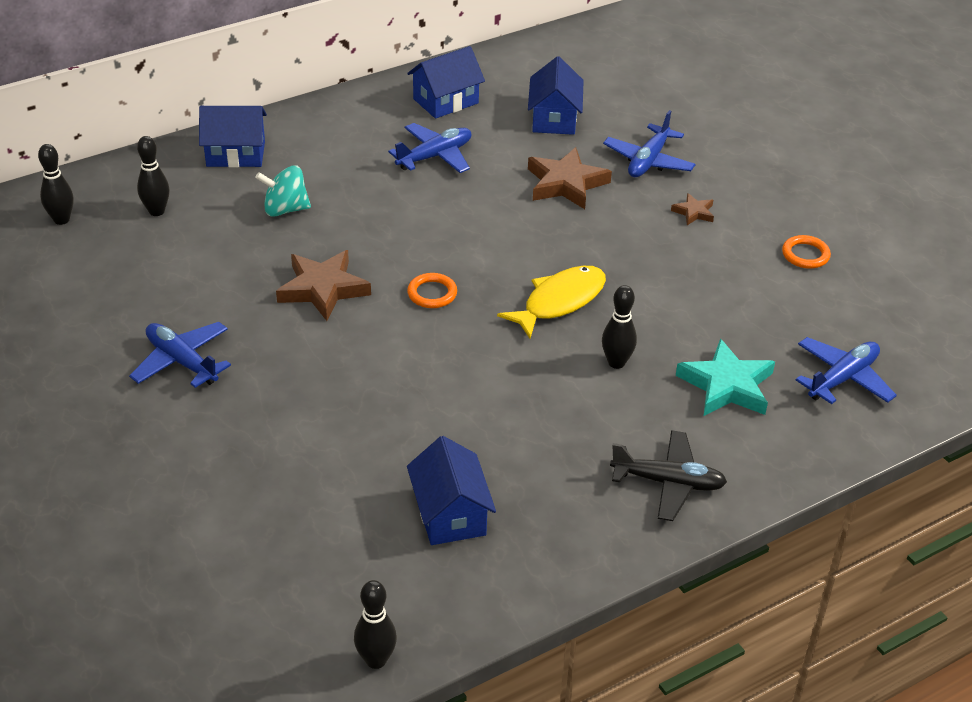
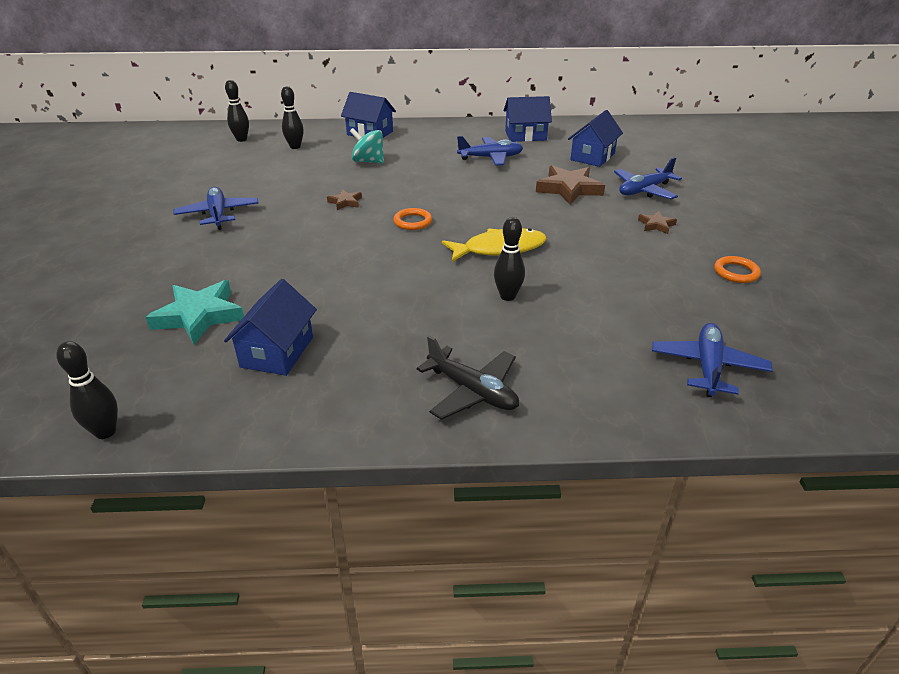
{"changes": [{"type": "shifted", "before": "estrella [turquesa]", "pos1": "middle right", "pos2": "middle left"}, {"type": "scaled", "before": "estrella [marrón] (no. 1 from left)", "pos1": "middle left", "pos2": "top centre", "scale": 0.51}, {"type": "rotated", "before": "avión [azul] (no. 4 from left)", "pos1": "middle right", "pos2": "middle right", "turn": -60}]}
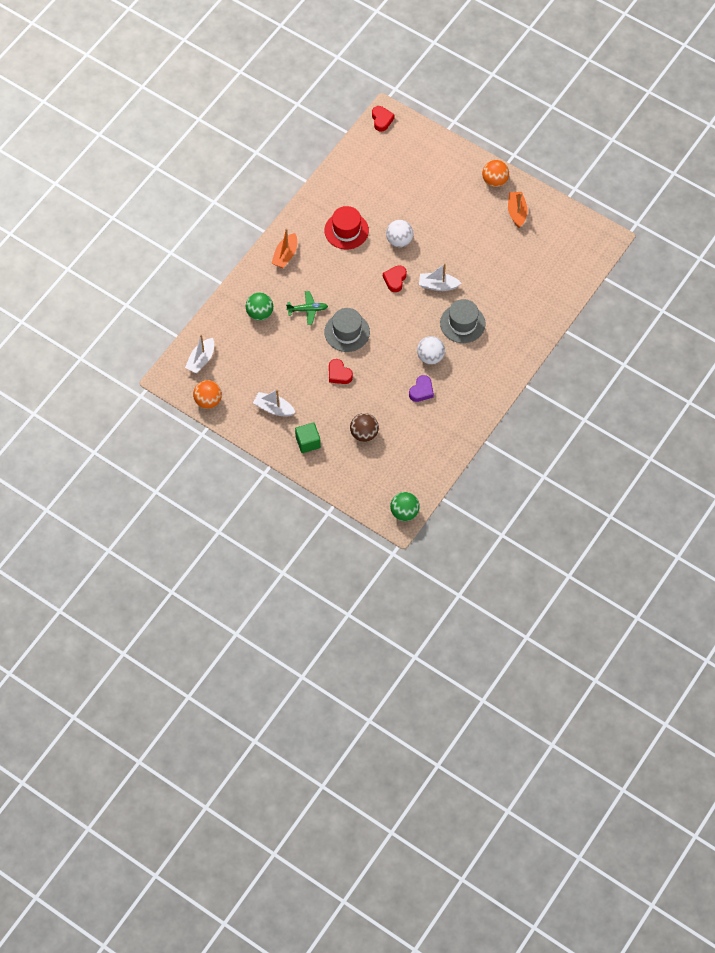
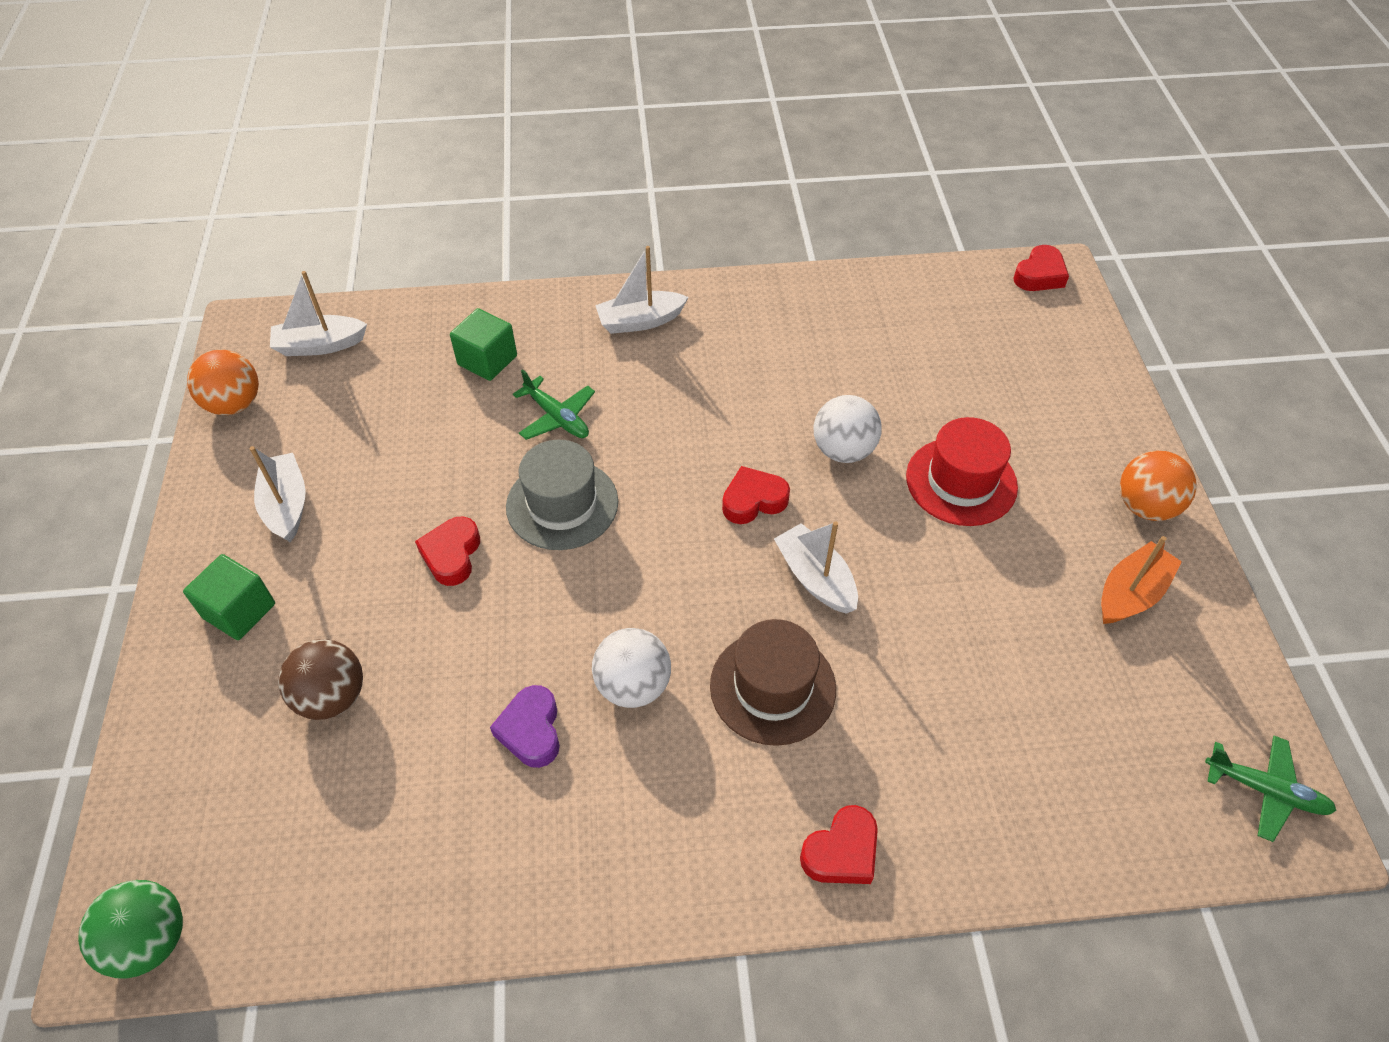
{"changes": [{"type": "swapped", "before": "pelota [verde] (no. 1 from left)", "after": "cubo [verde] (no. 2 from left)", "pos1": "top centre", "pos2": "top centre"}, {"type": "rotated", "before": "corazón [morado]", "pos1": "centre", "pos2": "bottom centre", "turn": 90}, {"type": "repainted", "before": "barco [naranja] (no. 1 from left)", "after": "barco [blanco] (no. 3 from left)", "pos1": "top centre", "pos2": "top centre"}, {"type": "repainted", "before": "sombrero [gris] (no. 2 from left)", "after": "sombrero [marrón]", "pos1": "centre", "pos2": "centre"}, {"type": "new", "after": "corazón [rojo] (no. 3 from left)", "pos2": "bottom centre"}, {"type": "shifted", "before": "sombrero [rojo]", "pos1": "top centre", "pos2": "middle right"}, {"type": "new", "after": "avión [verde] (no. 2 from left)", "pos2": "bottom right"}]}
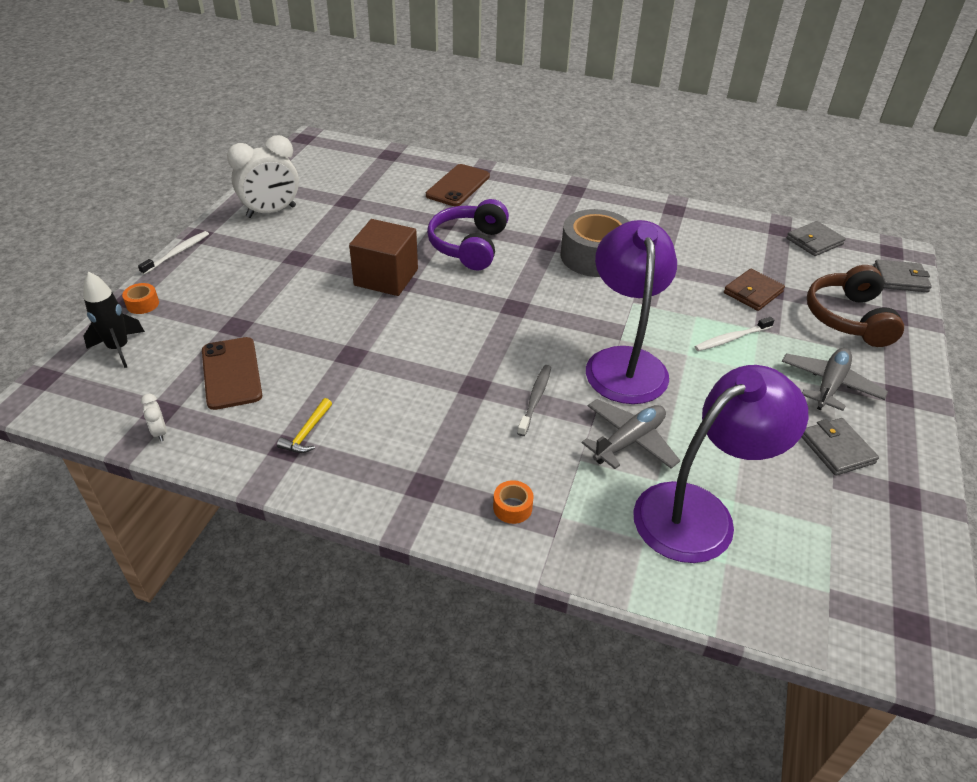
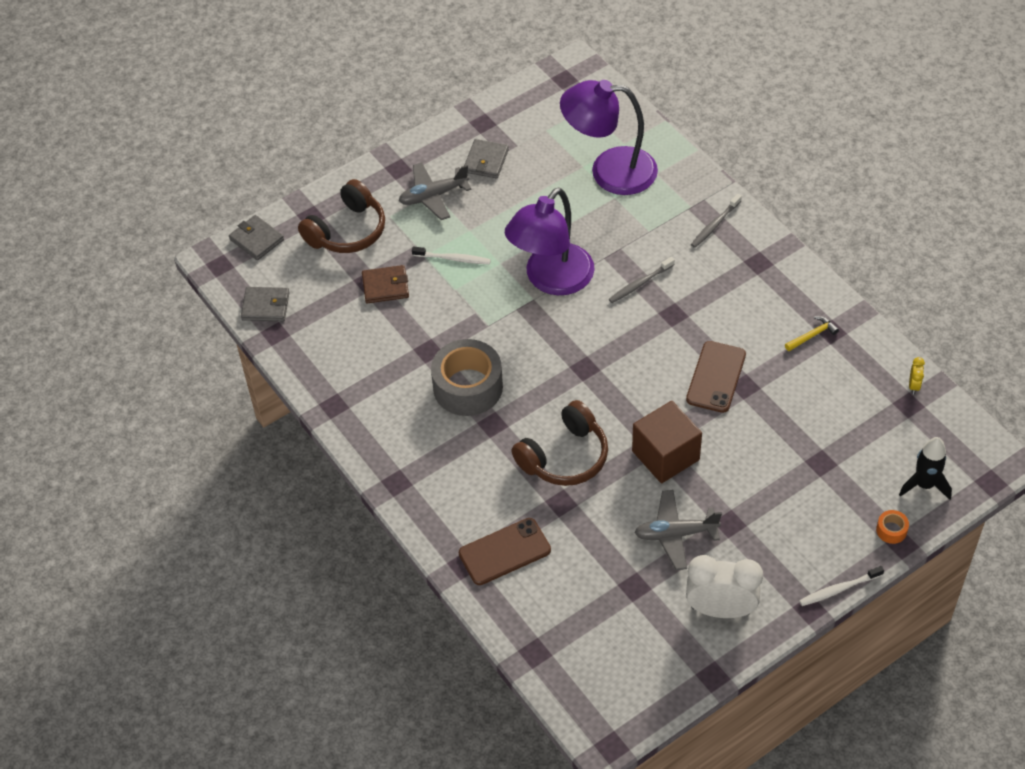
{"changes": [{"type": "repainted", "before": "auriculares [morado]", "after": "auriculares [marrón] (no. 2 from left)", "pos1": "top centre", "pos2": "centre"}, {"type": "shifted", "before": "avión [gris] (no. 1 from left in the first image)", "after": "avión [gris] (no. 2 from left)", "pos1": "centre", "pos2": "bottom centre"}, {"type": "shifted", "before": "móvil [marrón] (no. 1 from left in the first image)", "after": "móvil [marrón] (no. 2 from left)", "pos1": "middle left", "pos2": "middle right"}, {"type": "swapped", "before": "cinta adhesiva [naranja] (no. 2 from left)", "after": "cepillo de dientes [gris] (no. 2 from left)", "pos1": "centre", "pos2": "top right"}, {"type": "repainted", "before": "despertador [blanco] (no. 1 from left)", "after": "despertador [amarillo]", "pos1": "middle left", "pos2": "middle right"}]}
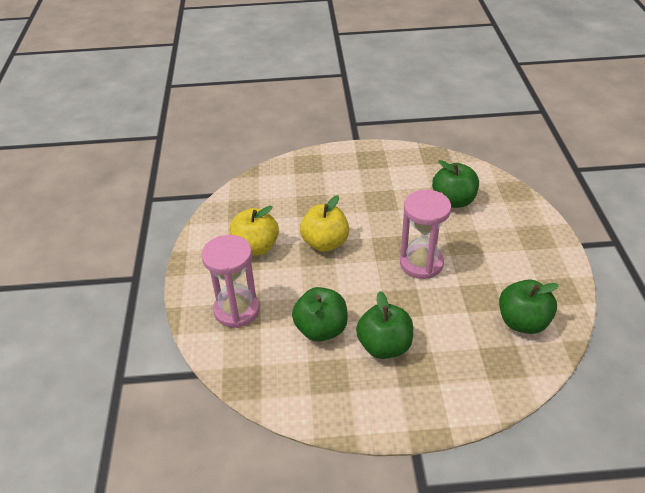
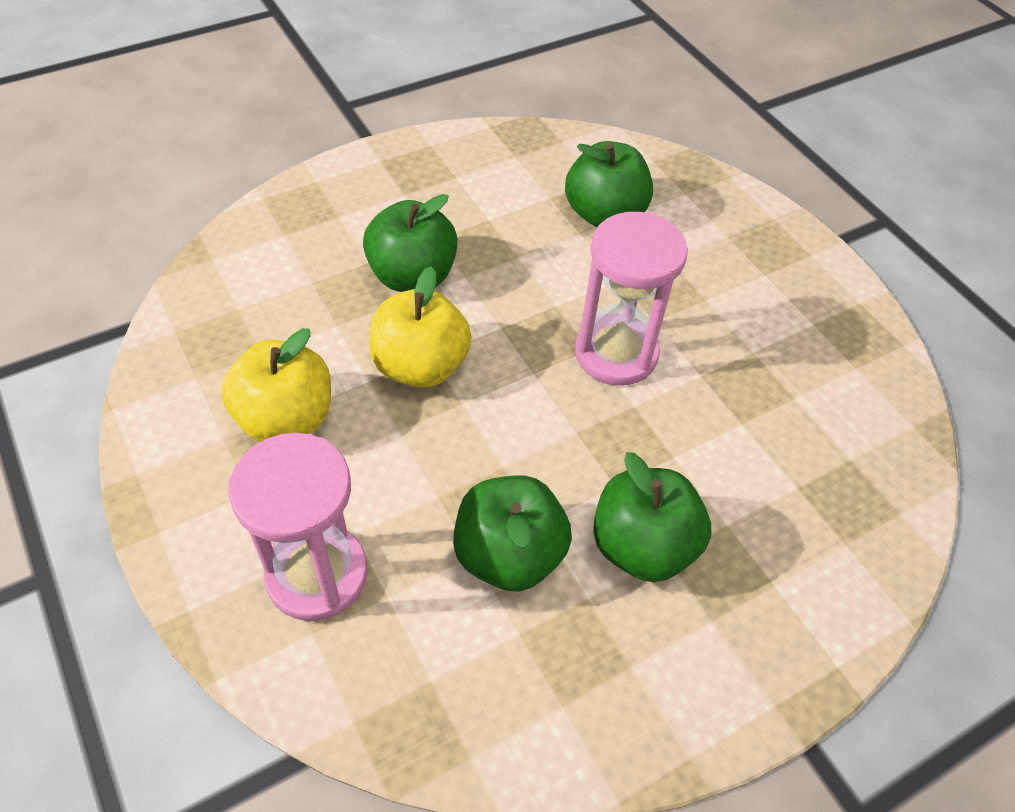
{"changes": [{"type": "shifted", "before": "manzana [verde] (no. 4 from left in the first image)", "after": "manzana [verde] (no. 1 from left)", "pos1": "middle right", "pos2": "top centre"}]}
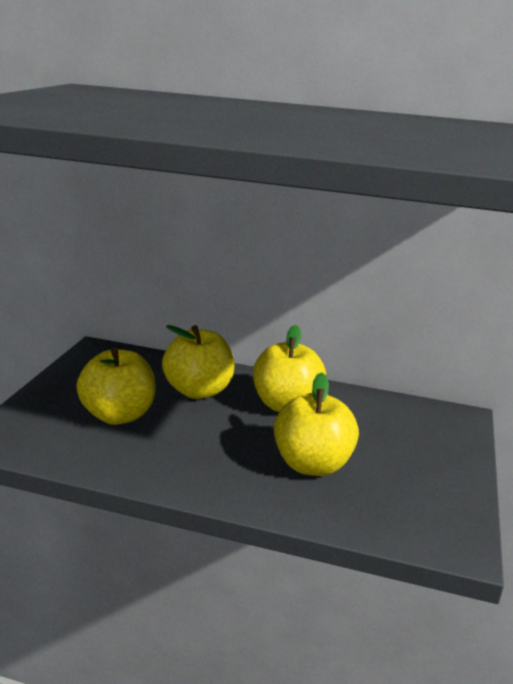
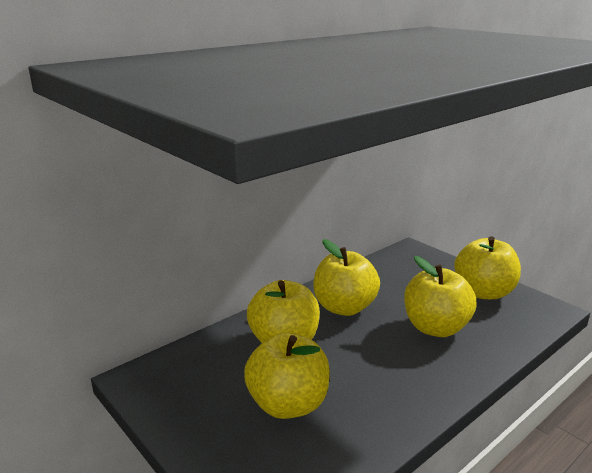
{"changes": [{"type": "new", "after": "manzana [amarillo] (no. 5 from left)", "pos2": "middle right"}]}
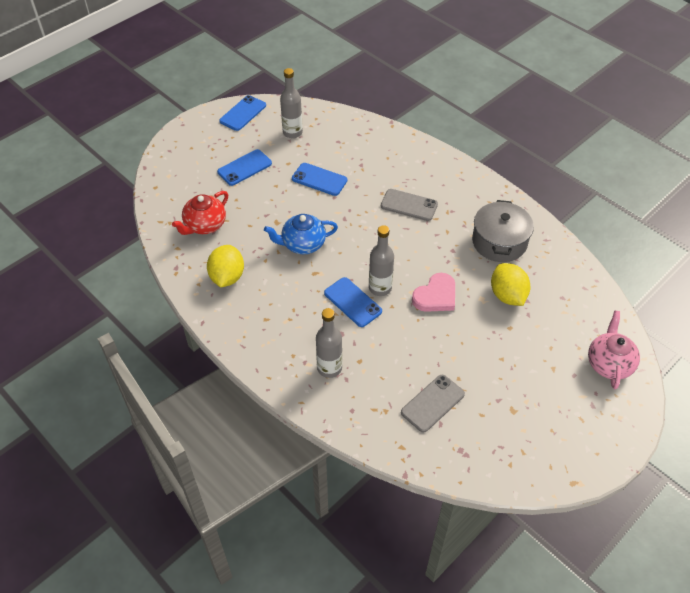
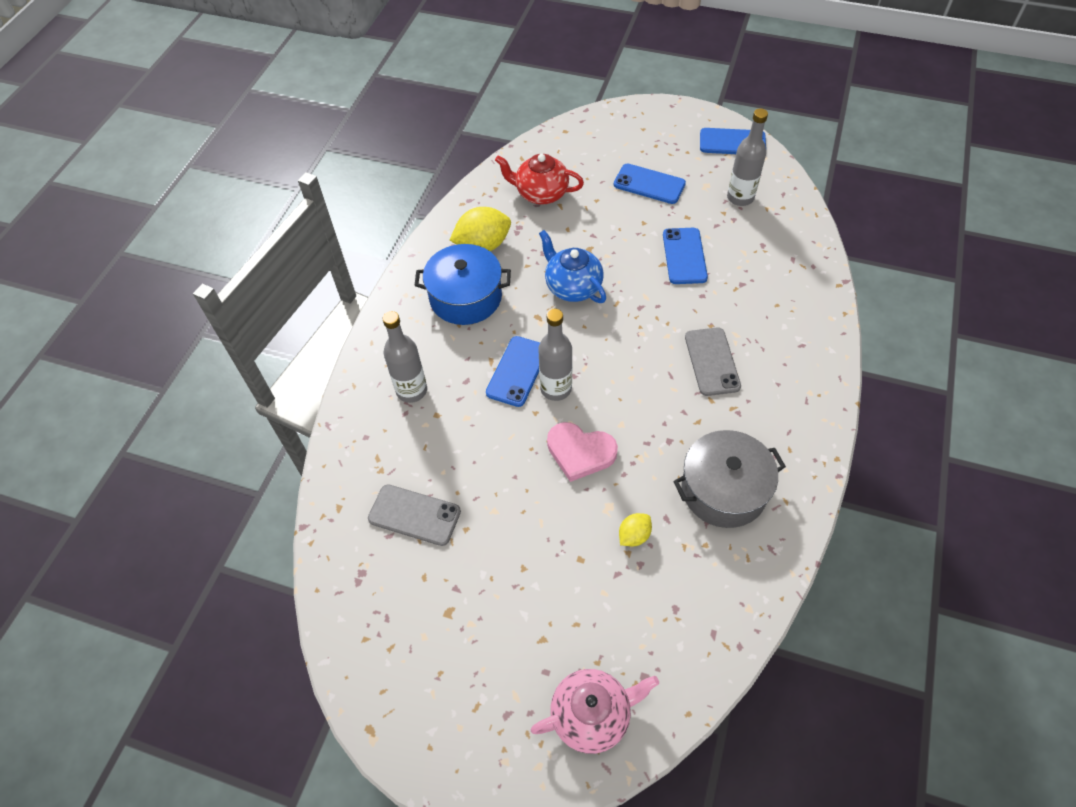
{"changes": [{"type": "new", "after": "olla [azul]", "pos2": "centre"}, {"type": "scaled", "before": "limón [amarillo] (no. 2 from left)", "pos1": "middle right", "pos2": "centre", "scale": 0.54}]}
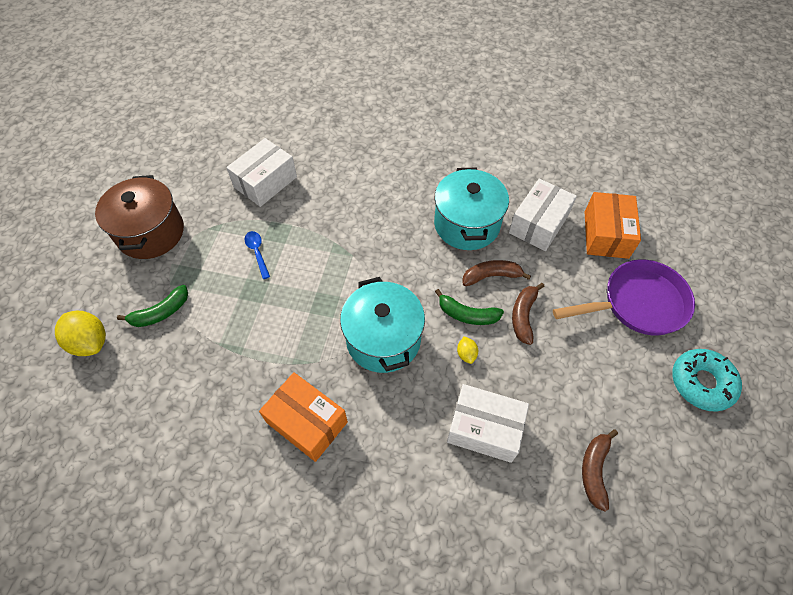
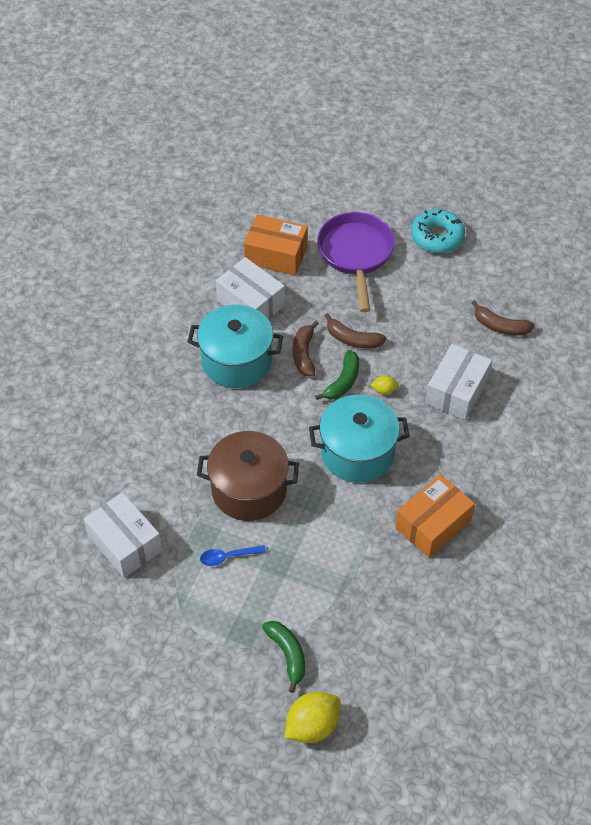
{"changes": [{"type": "shifted", "before": "olla [marrón]", "pos1": "middle left", "pos2": "centre"}]}
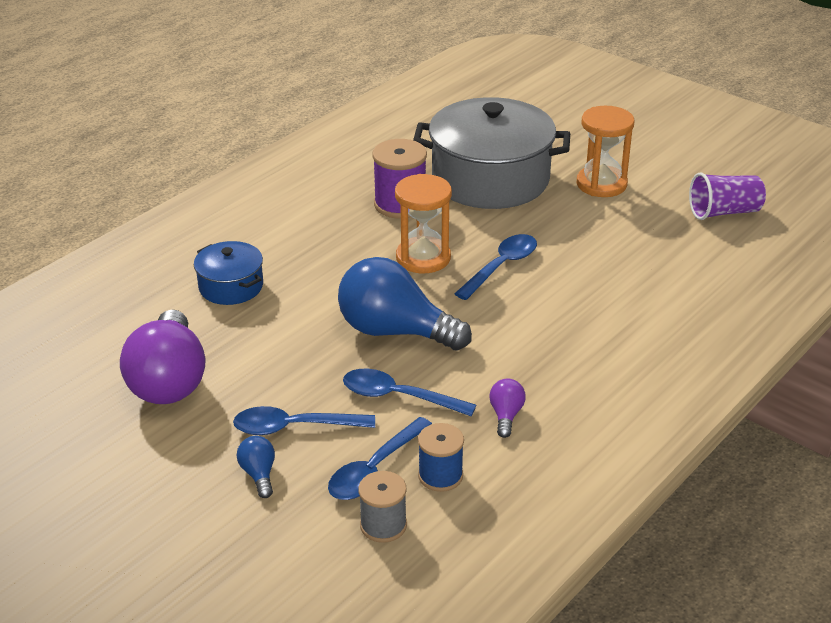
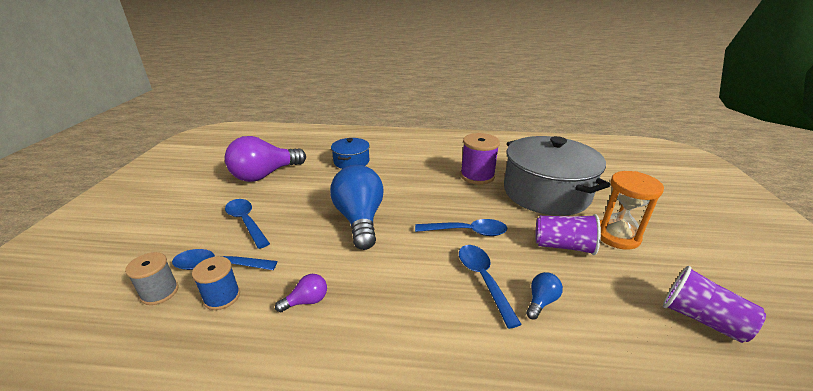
{"changes": [{"type": "shifted", "before": "cuchara [azul] (no. 3 from left in the first image)", "after": "cuchara [azul] (no. 4 from left)", "pos1": "centre", "pos2": "bottom centre"}, {"type": "shifted", "before": "bombilla [azul] (no. 1 from left in the first image)", "after": "bombilla [azul] (no. 2 from left)", "pos1": "bottom left", "pos2": "bottom right"}, {"type": "new", "after": "vaso [morado] (no. 1 from left)", "pos2": "middle right"}, {"type": "gone", "before": "reloj de arena [naranja] (no. 1 from left)", "pos1": "centre"}]}
